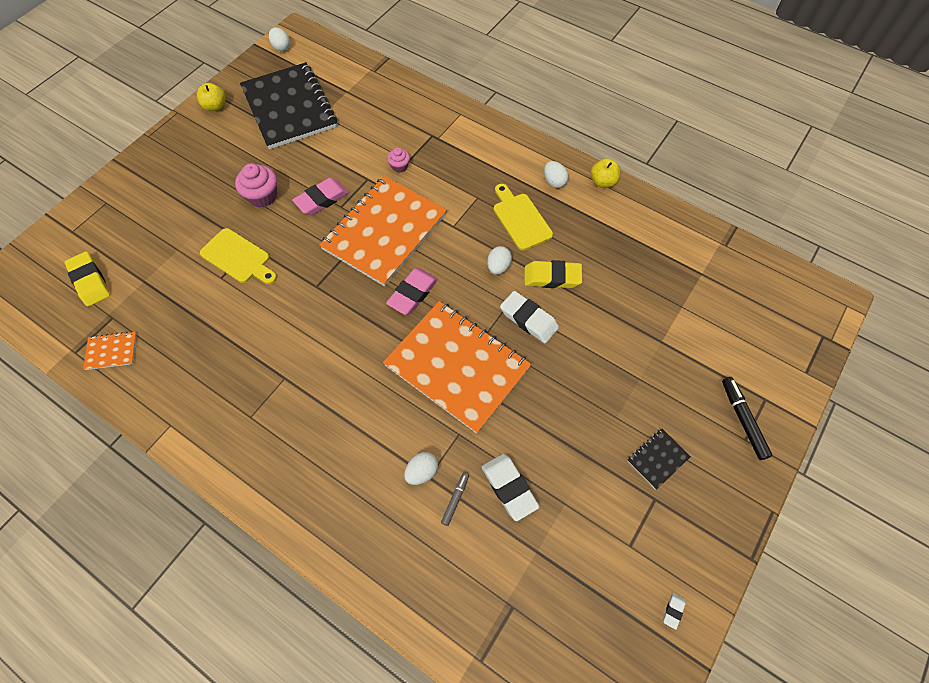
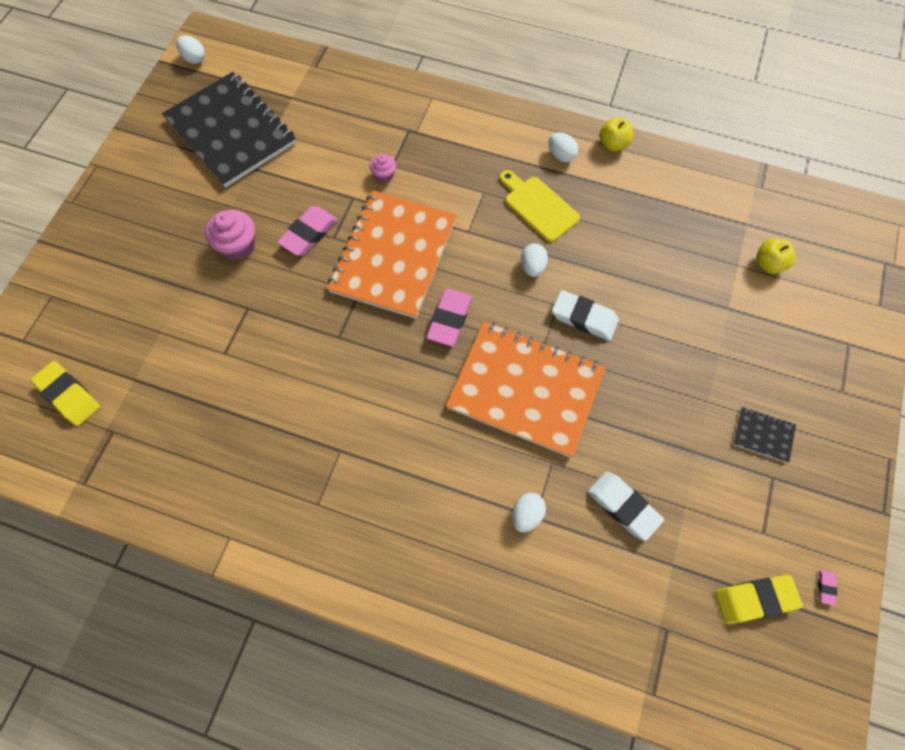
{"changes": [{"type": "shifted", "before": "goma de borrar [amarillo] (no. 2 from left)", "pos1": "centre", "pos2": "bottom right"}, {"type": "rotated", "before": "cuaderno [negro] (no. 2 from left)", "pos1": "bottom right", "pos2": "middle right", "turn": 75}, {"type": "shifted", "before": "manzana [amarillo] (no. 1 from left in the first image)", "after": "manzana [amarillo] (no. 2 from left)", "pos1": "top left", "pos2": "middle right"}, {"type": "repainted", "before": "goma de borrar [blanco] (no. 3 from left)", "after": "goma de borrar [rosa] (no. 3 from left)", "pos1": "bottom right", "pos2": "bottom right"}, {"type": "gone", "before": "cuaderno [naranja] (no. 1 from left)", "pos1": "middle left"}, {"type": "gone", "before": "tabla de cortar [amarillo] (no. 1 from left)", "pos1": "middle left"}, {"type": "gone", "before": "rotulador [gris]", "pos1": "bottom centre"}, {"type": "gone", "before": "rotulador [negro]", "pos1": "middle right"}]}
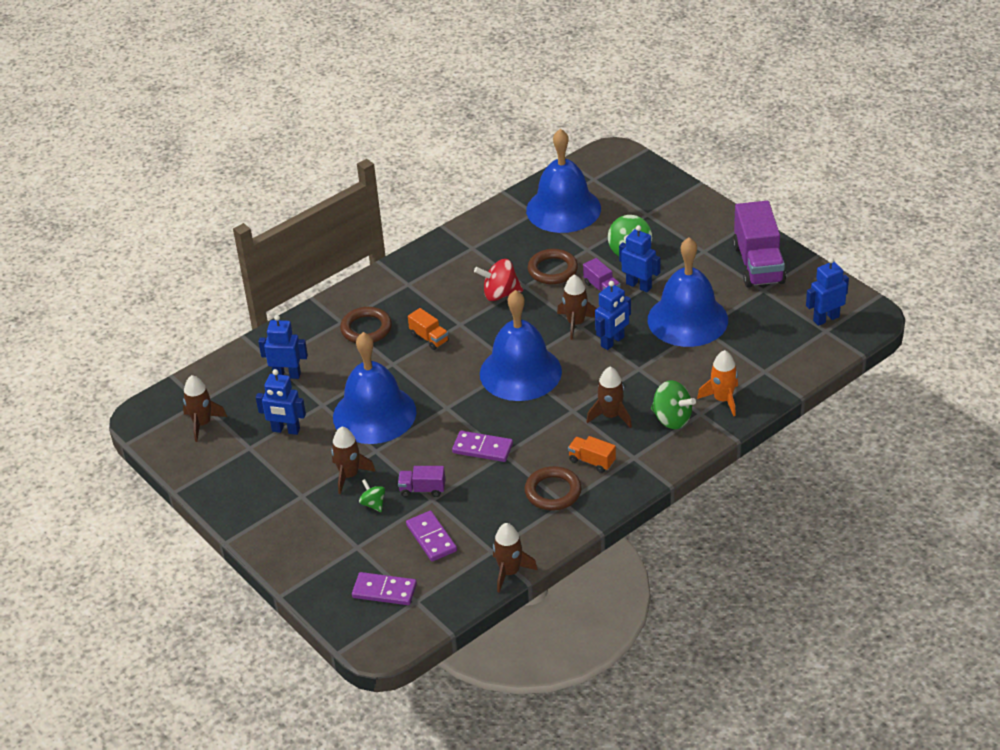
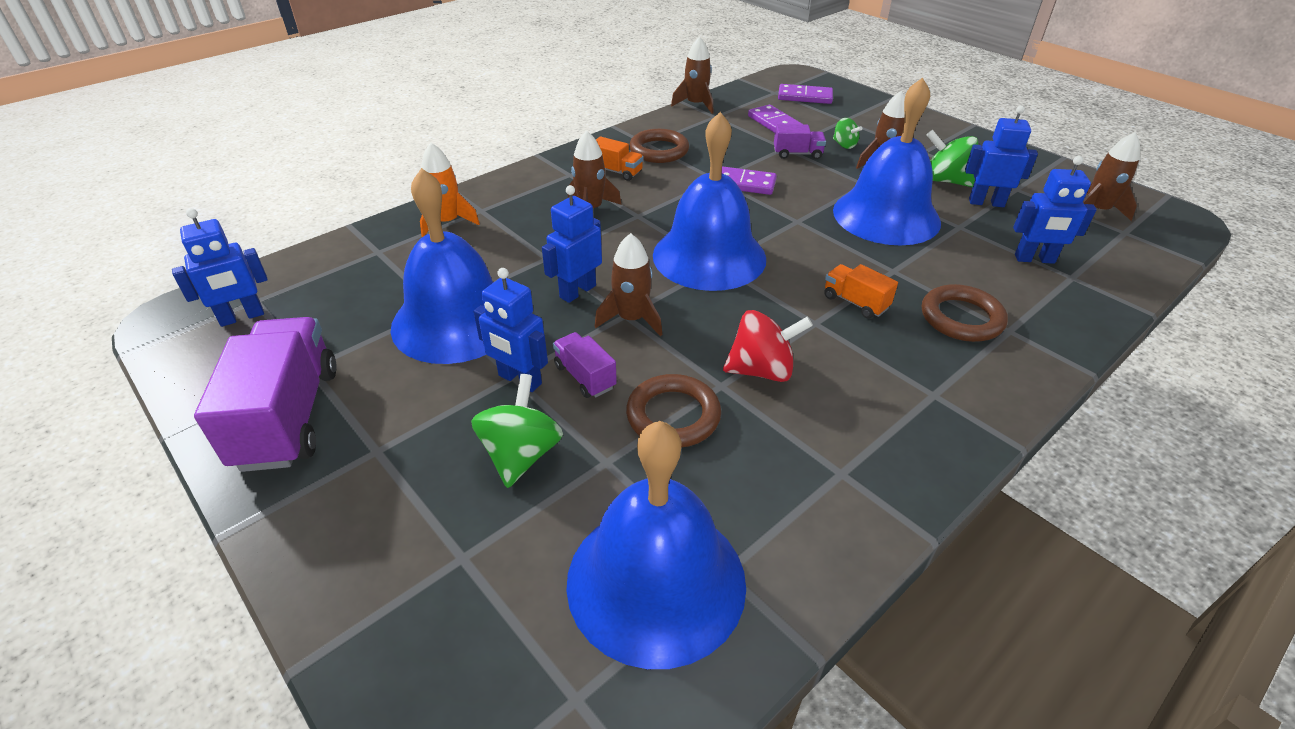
{"changes": [{"type": "shifted", "before": "peonza [verde] (no. 3 from left)", "pos1": "middle right", "pos2": "top right"}]}
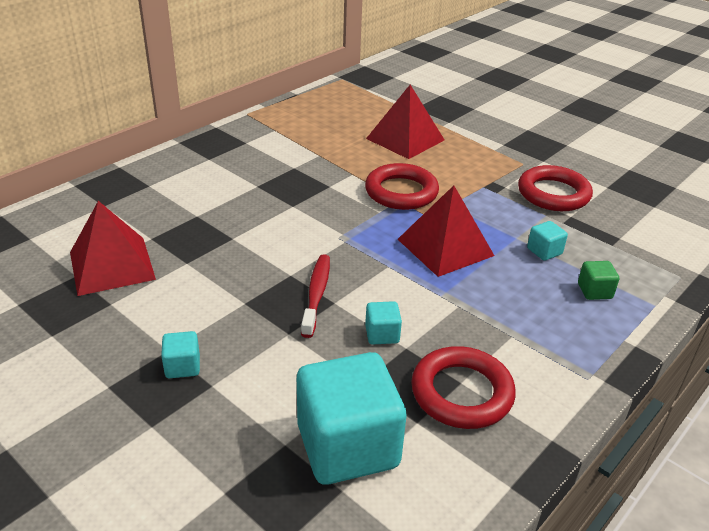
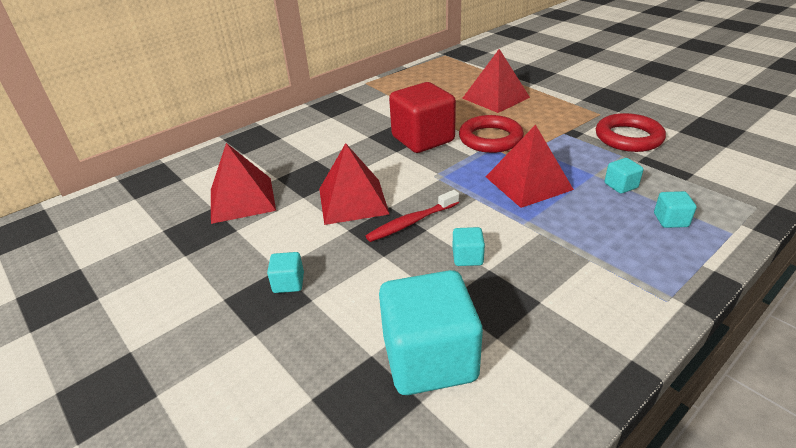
{"changes": [{"type": "new", "after": "pirámide [rojo] (no. 2 from left)", "pos2": "centre"}, {"type": "rotated", "before": "cepillo de dientes [rojo]", "pos1": "centre", "pos2": "centre", "turn": -135}, {"type": "new", "after": "cubo [rojo]", "pos2": "top centre"}, {"type": "repainted", "before": "cubo [verde]", "after": "cubo [turquesa] (no. 5 from left)", "pos1": "middle right", "pos2": "middle right"}, {"type": "gone", "before": "anillo [rojo] (no. 2 from left)", "pos1": "bottom centre"}]}
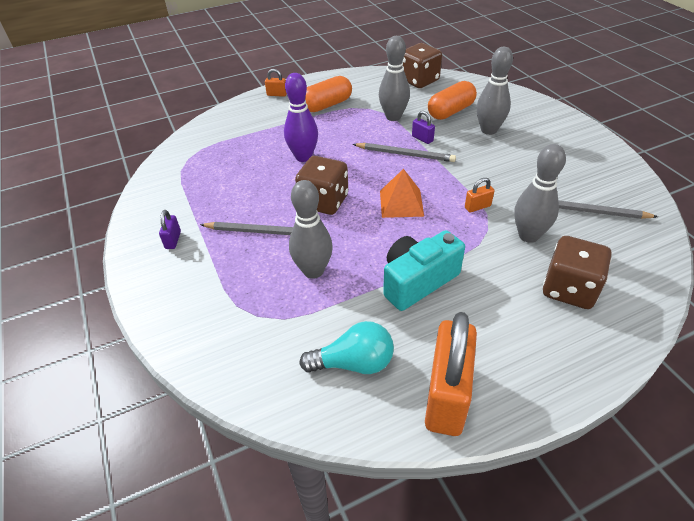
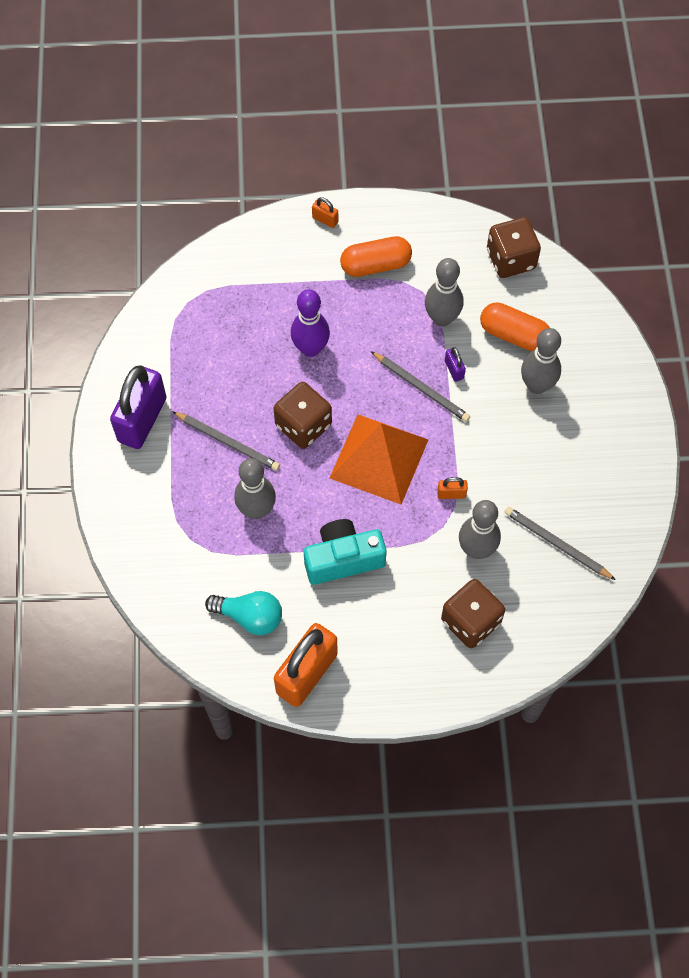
{"changes": [{"type": "scaled", "before": "candado [morado] (no. 1 from left)", "pos1": "middle left", "pos2": "middle left", "scale": 2.39}, {"type": "scaled", "before": "pirámide [naranja]", "pos1": "centre", "pos2": "centre", "scale": 1.72}, {"type": "rotated", "before": "cápsula [naranja] (no. 2 from left)", "pos1": "top centre", "pos2": "middle right", "turn": 45}]}
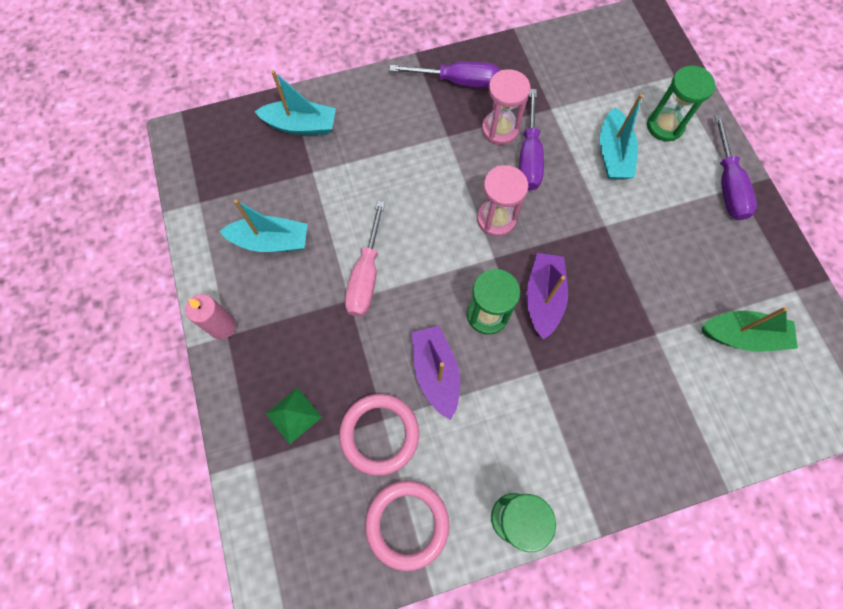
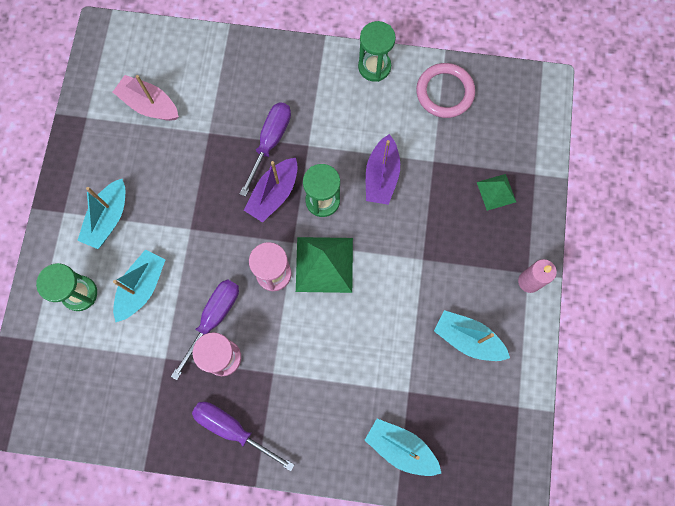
{"changes": [{"type": "new", "after": "barco [turquesa] (no. 1 from left)", "pos2": "middle left"}, {"type": "repainted", "before": "barco [verde]", "after": "barco [rosa]", "pos1": "middle right", "pos2": "top left"}, {"type": "shifted", "before": "destornillador [morado] (no. 3 from left)", "pos1": "top right", "pos2": "top centre"}, {"type": "new", "after": "pirámide [verde] (no. 1 from left)", "pos2": "centre"}, {"type": "gone", "before": "anillo [rosa] (no. 1 from left)", "pos1": "bottom centre"}, {"type": "gone", "before": "destornillador [rosa]", "pos1": "centre"}]}
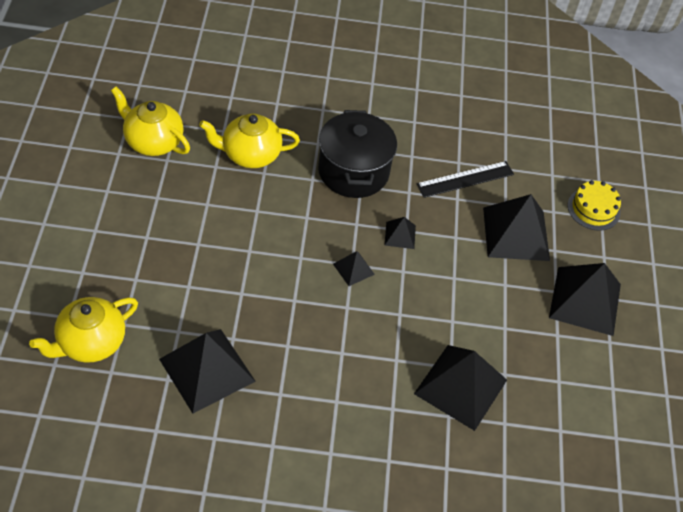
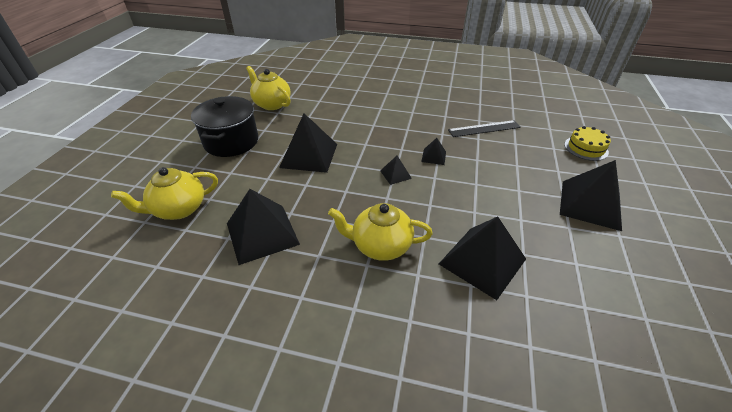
{"changes": [{"type": "shifted", "before": "olla [negro]", "pos1": "top centre", "pos2": "top left"}, {"type": "shifted", "before": "pirámide [negro] (no. 5 from left in the first image)", "after": "pirámide [negro] (no. 2 from left)", "pos1": "middle right", "pos2": "centre"}, {"type": "shifted", "before": "tetera [amarillo] (no. 3 from left)", "pos1": "top centre", "pos2": "centre"}]}
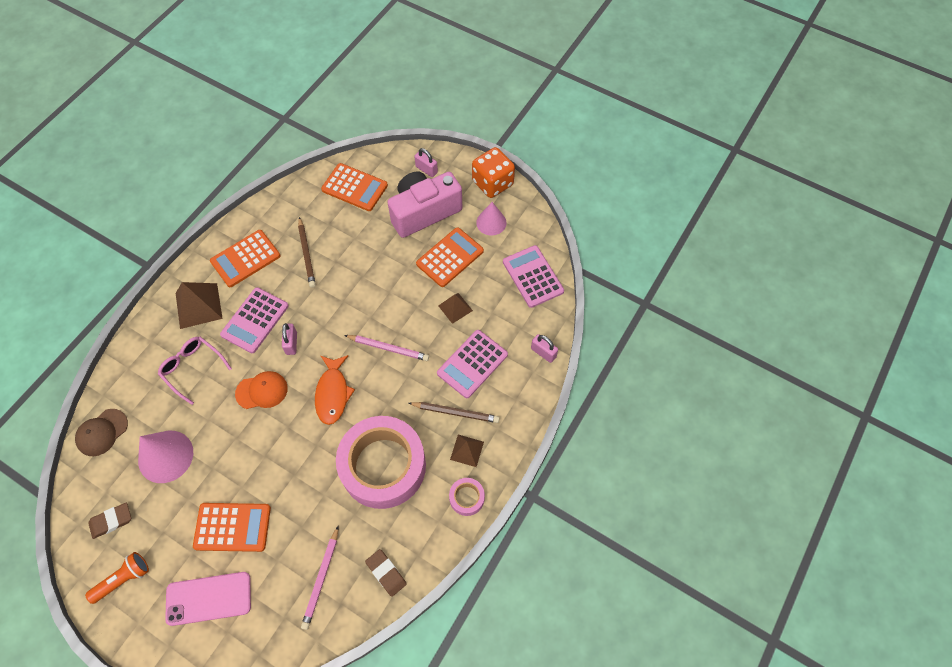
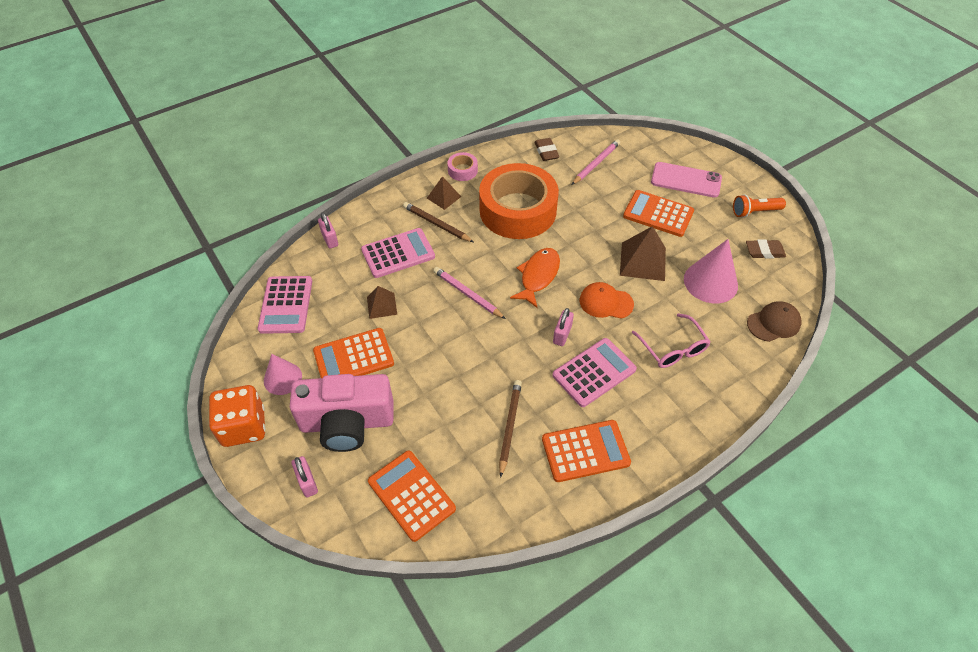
{"changes": [{"type": "repainted", "before": "cinta adhesiva [rosa] (no. 1 from left)", "after": "cinta adhesiva [naranja]", "pos1": "bottom centre", "pos2": "top centre"}, {"type": "shifted", "before": "pirámide [marrón] (no. 1 from left in the first image)", "after": "pirámide [marrón] (no. 3 from left)", "pos1": "middle left", "pos2": "centre"}]}
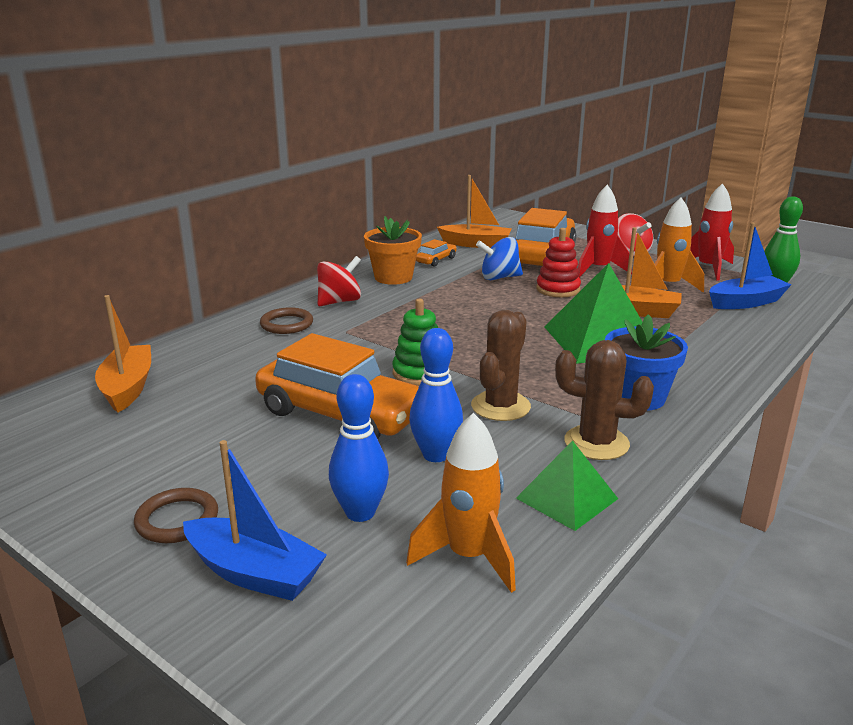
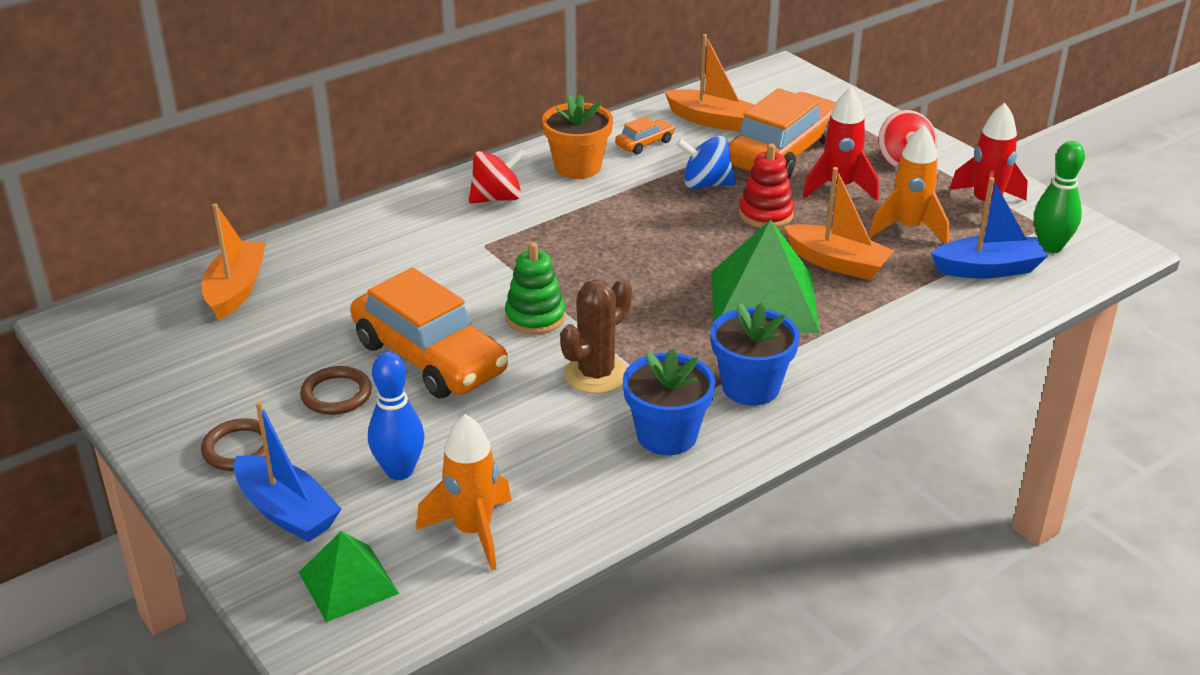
{"changes": [{"type": "shifted", "before": "pirámide [verde] (no. 1 from left)", "pos1": "bottom centre", "pos2": "bottom left"}, {"type": "shifted", "before": "anillo [marrón] (no. 2 from left)", "pos1": "centre", "pos2": "middle left"}, {"type": "swapped", "before": "cactus [marrón] (no. 2 from left)", "after": "maceta [azul] (no. 1 from left)", "pos1": "middle right", "pos2": "centre"}, {"type": "gone", "before": "bolo [azul] (no. 2 from left)", "pos1": "centre"}]}
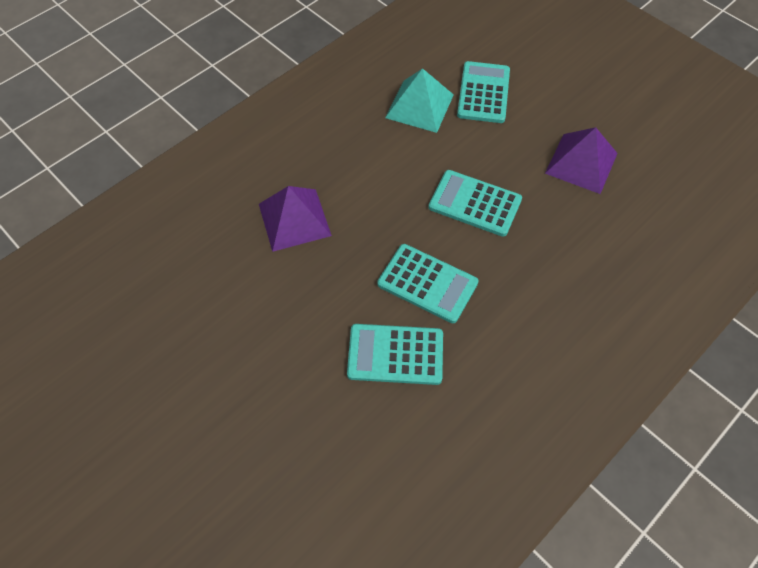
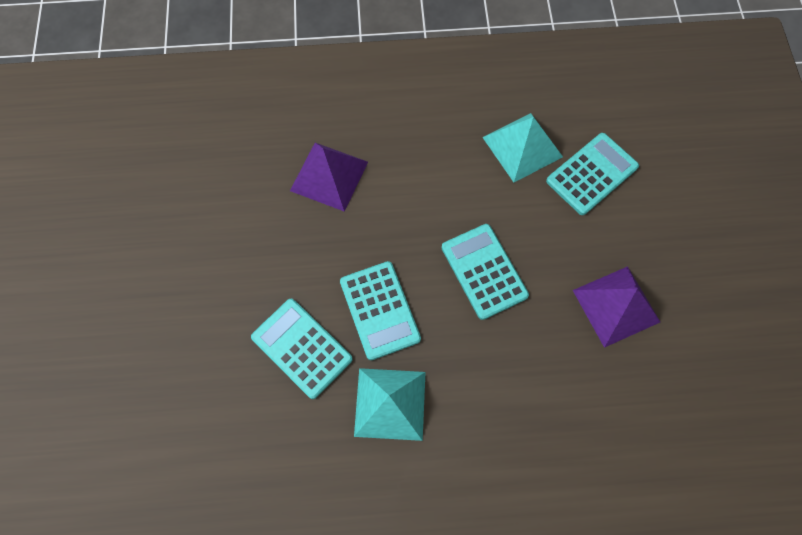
{"changes": [{"type": "new", "after": "pirámide [turquesa] (no. 1 from left)", "pos2": "bottom centre"}]}
